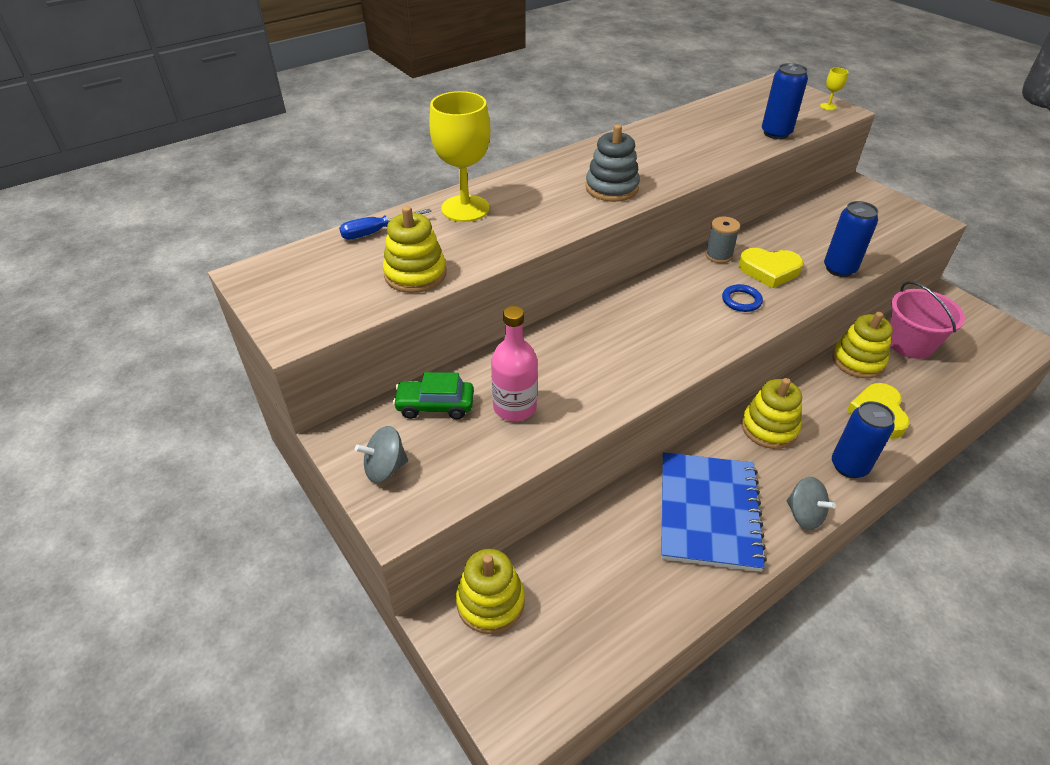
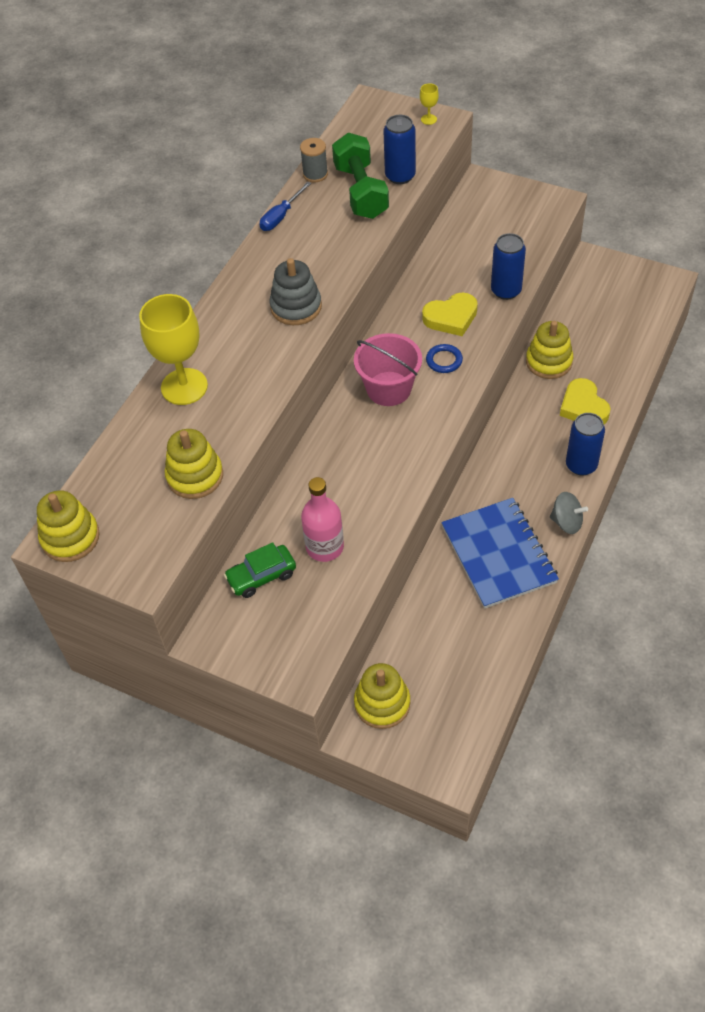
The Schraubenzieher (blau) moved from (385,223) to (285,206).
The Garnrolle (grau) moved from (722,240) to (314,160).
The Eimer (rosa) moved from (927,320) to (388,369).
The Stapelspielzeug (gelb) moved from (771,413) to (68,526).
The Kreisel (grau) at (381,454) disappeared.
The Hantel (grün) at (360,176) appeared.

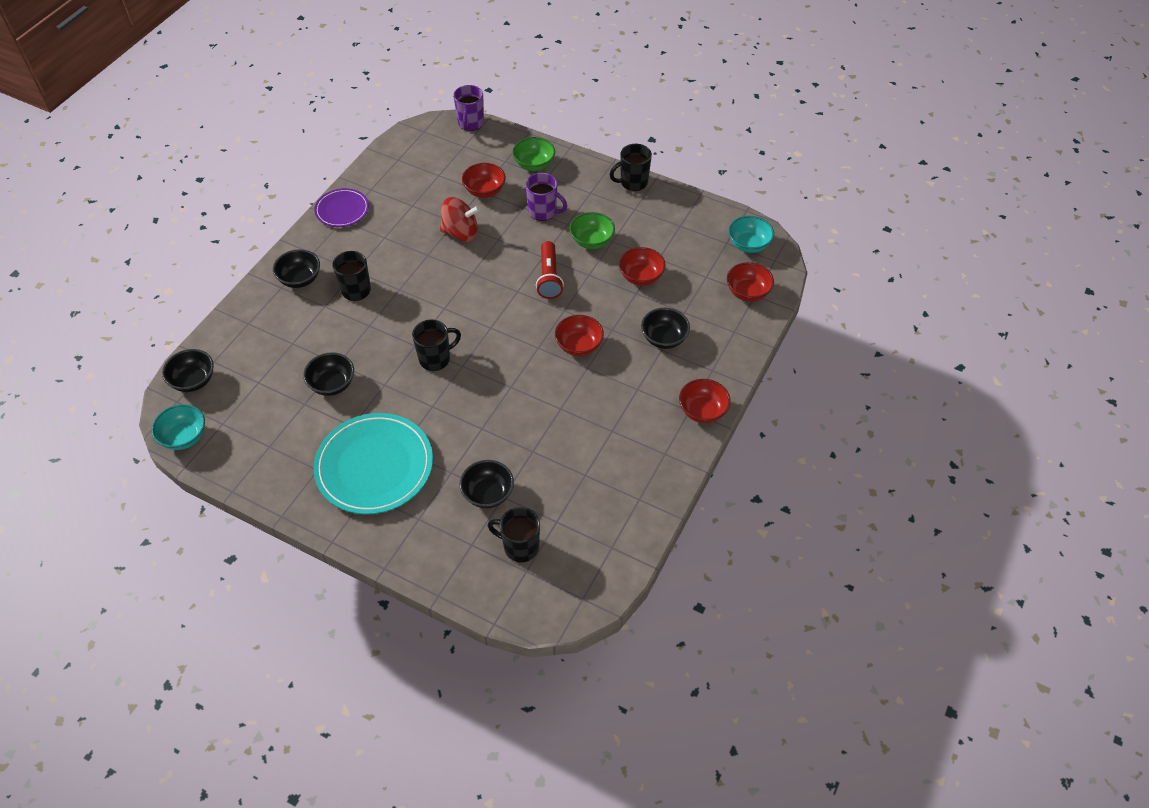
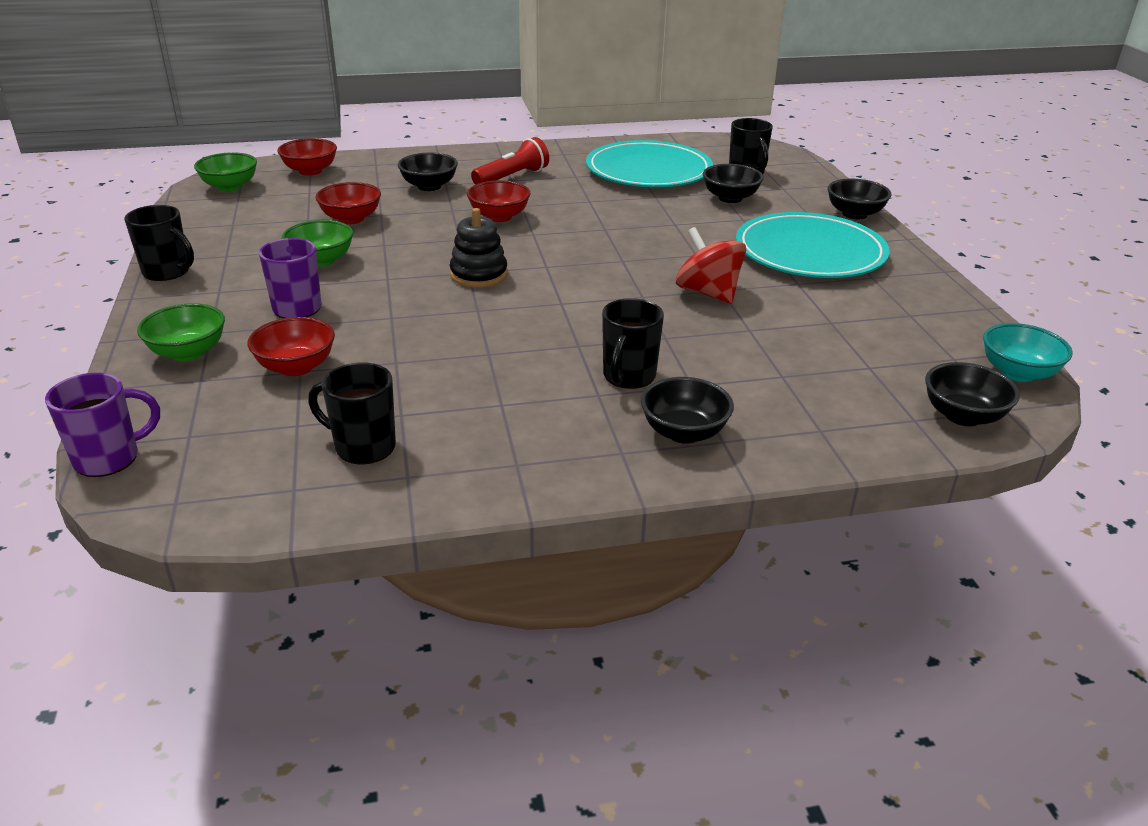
The Teller (lila) at (341,207) disappeared.
The Kreisel (rot) moved from (460,219) to (711,265).
The Schüssel (türkis) at (751,234) became the Schüssel (grün) at (225,171).
The Taschenlampe (rot) moved from (550,270) to (510,161).
The Tasse (schwarz) moved from (436,345) to (352,413).
The Schüssel (schwarz) moved from (328,374) to (859,199).
The Schüssel (rot) at (705,401) disappeared.
The Teller (türkis) at (649,163) appeared.
The Stapelspielzeug (schwarz) at (478,248) appeared.

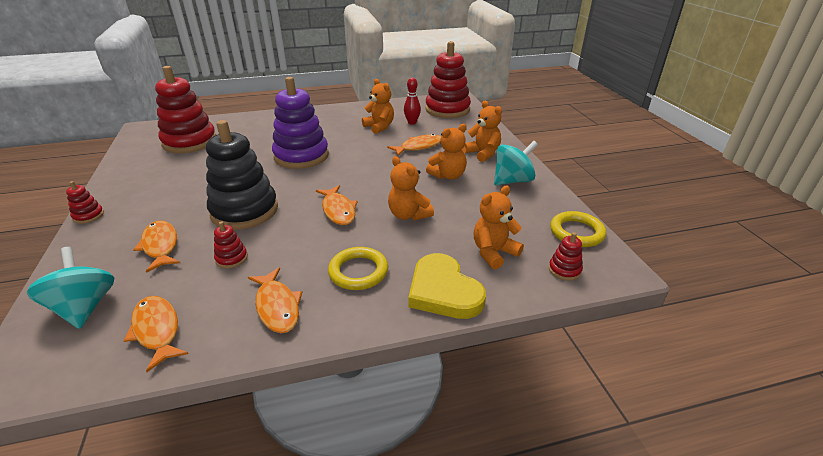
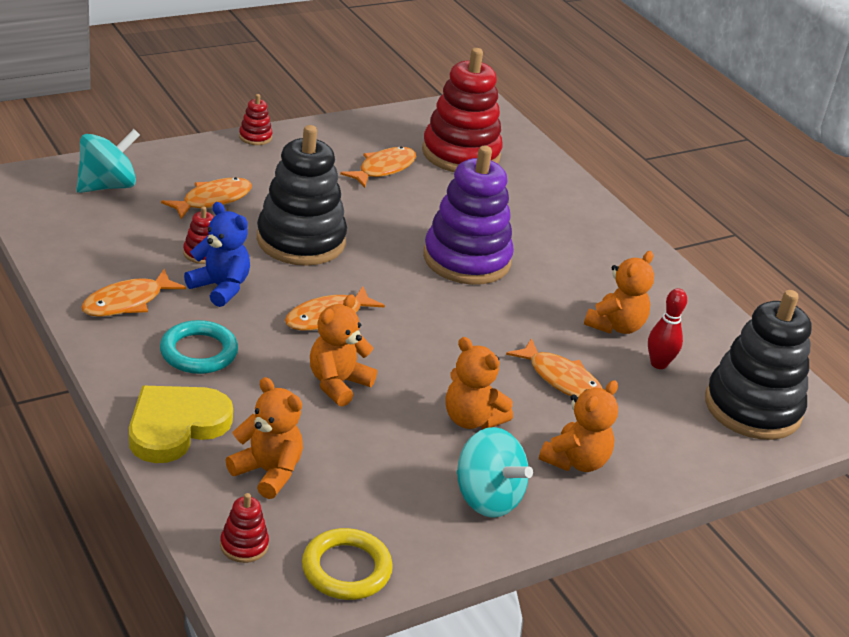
The Stapelspielzeug (rot) at (448,79) became the Stapelspielzeug (schwarz) at (758,365).
The Ring (gelb) at (358,268) became the Ring (türkis) at (199,347).
The Fisch (orange) moved from (156,334) to (378,167).
The Teddybär (blau) at (217,254) appeared.

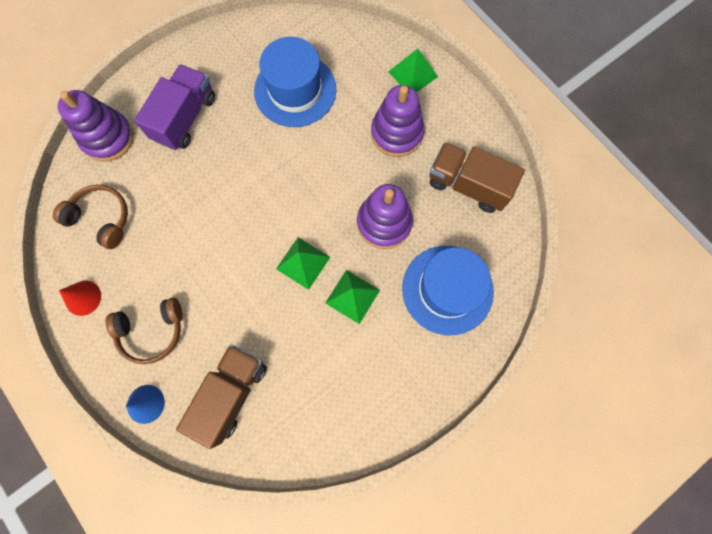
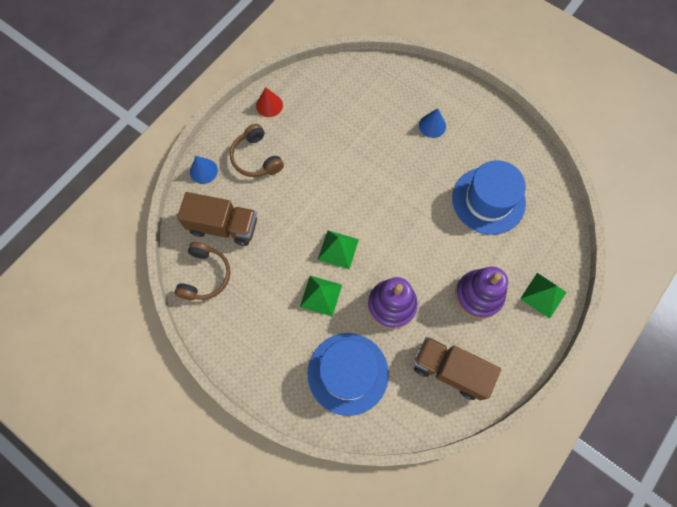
The Lastwagen (lila) at (174,107) was replaced by the Kegel (blau) at (432,123).
The Stapelspielzeug (lila) at (95,126) disappeared.
The Lastwagen (braun) at (477,177) turned 75 degrees counterclockwise.
The Kopfhörer (braun) moved from (90,217) to (202,271).

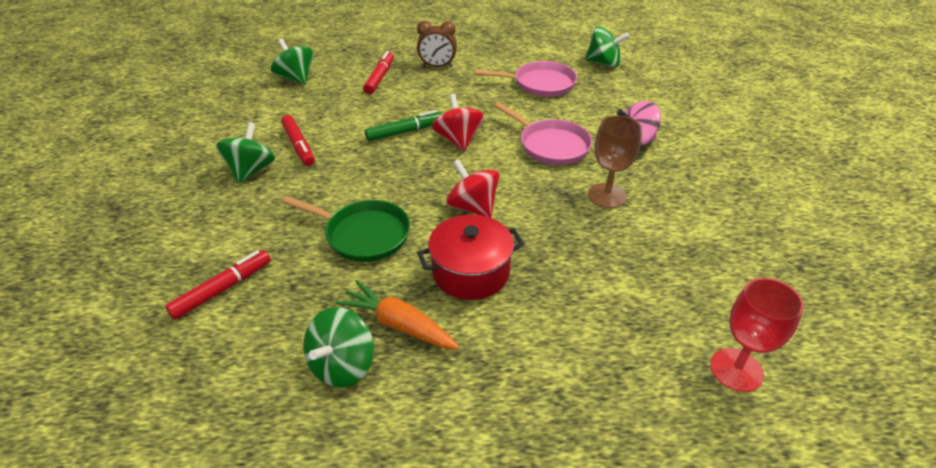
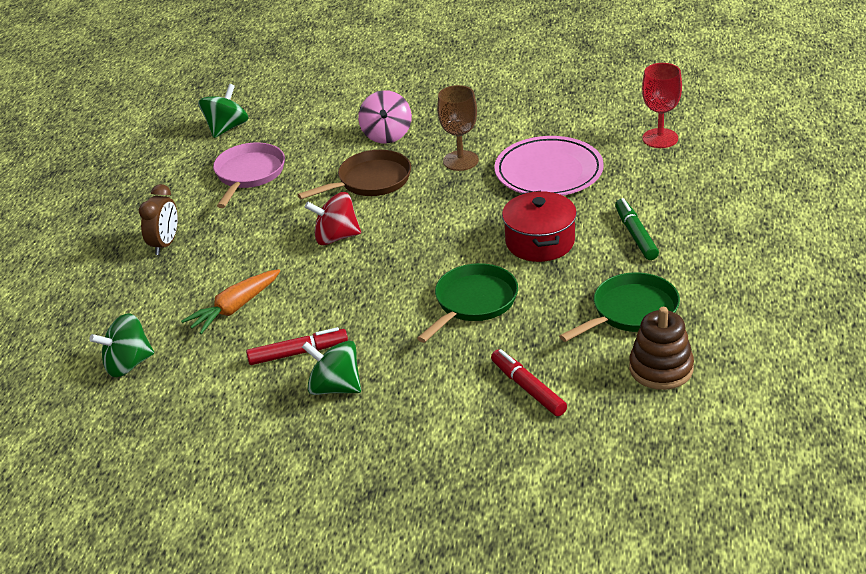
The Filzstift (rot) at (378,72) disappeared.
The Pfanne (rosa) at (543,133) became the Pfanne (braun) at (354,174).
The Filzstift (grün) moved from (403,125) to (637,229).
The Kreisel (rot) at (472,188) disappeared.
The Karotte (orange) moved from (397,315) to (230,301).
The Kreisel (grün) at (338,347) was replaced by the Pfanne (grün) at (619,307).
The Teller (rosa) at (549,166) appeared.
The Stapelspielzeug (braun) at (661,348) appeared.

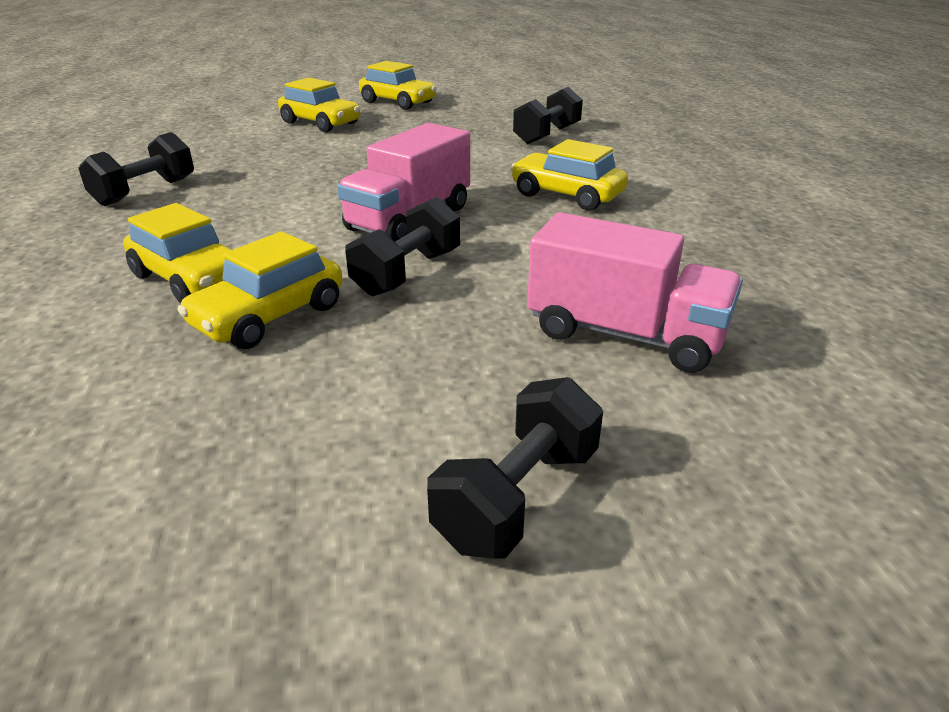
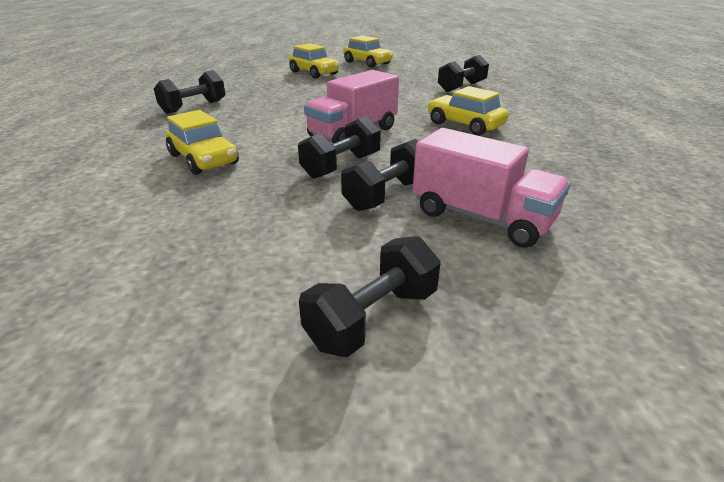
The Auto (gelb) at (260,290) disappeared.
The Hantel (schwarz) at (379,175) appeared.

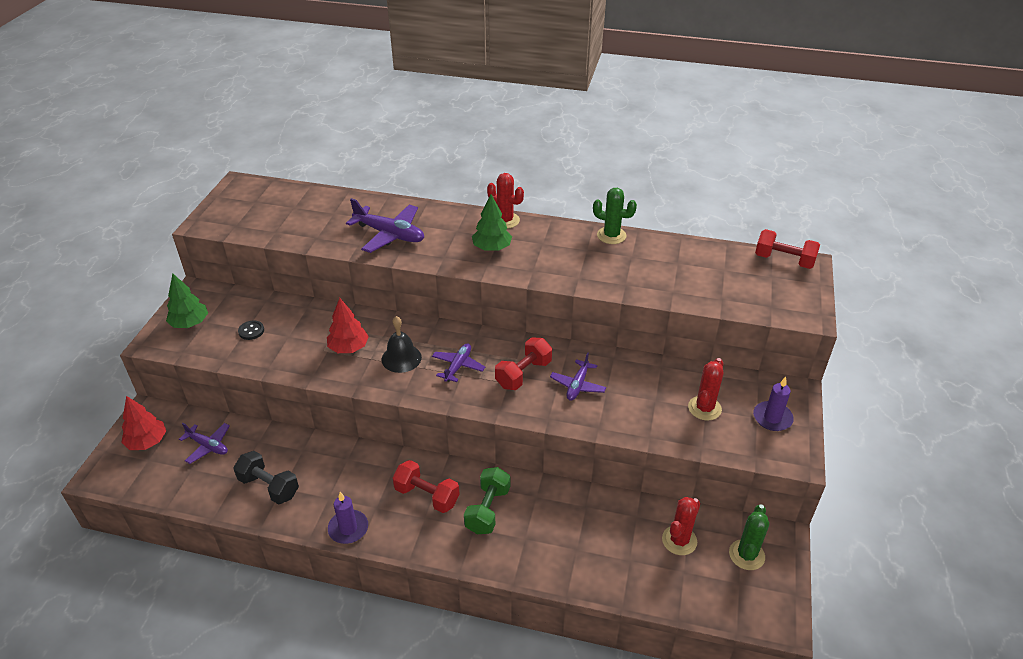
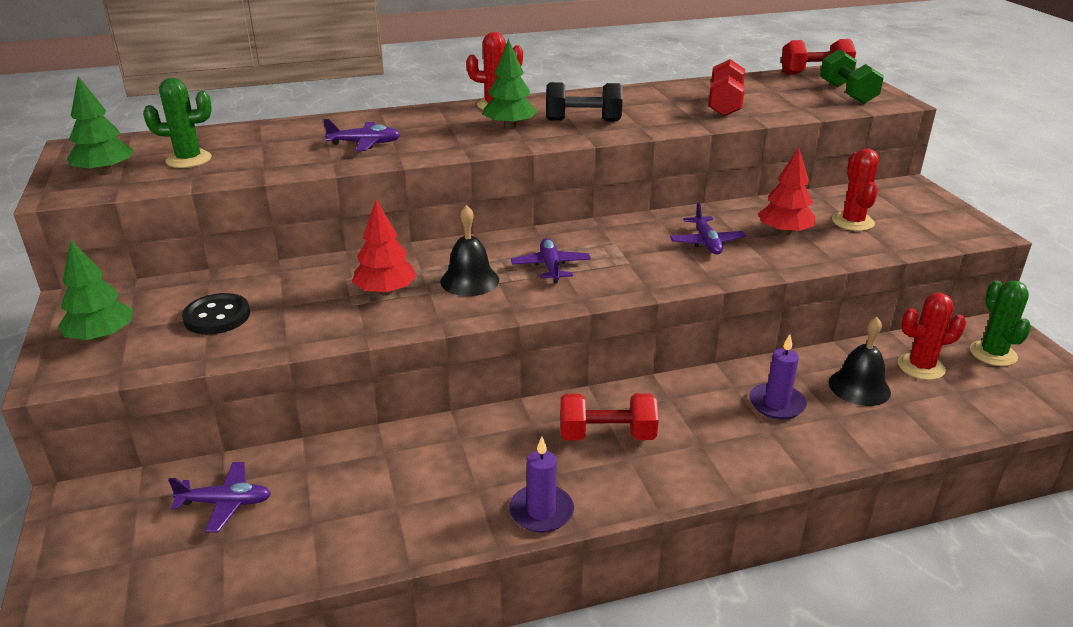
The Kaktus (grün) moved from (615,216) to (177,123).
The Flugzeug (lila) at (385,225) changed to 0.61 times the size.
The Knopf (schwarz) at (251,330) changed to 1.56 times the size.
The Hantel (rot) moved from (523,363) to (726,87).
The Kerze (lila) moved from (773,404) to (778,376).
The Baum (rot) moved from (143,423) to (787,192).
The Hantel (schwarz) moved from (266,477) to (584,102).
The Hantel (grün) moved from (487,500) to (852,76).
The Kaktus (rot) at (681,526) turned 75 degrees clockwise.
The Baum (grün) at (100,126) appeared.
The Glocke (schwarz) at (860,361) appeared.

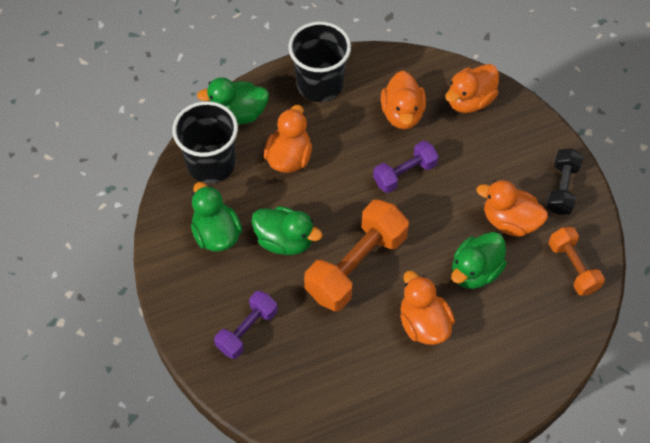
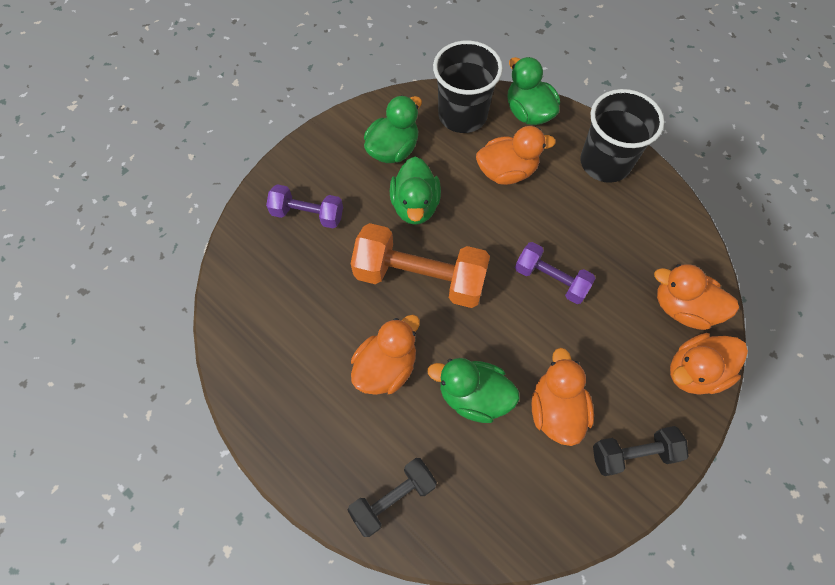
The Ente (orange) moved from (403,100) to (709,364).
The Hantel (orange) at (577,261) disappeared.
The Hantel (schwarz) at (392,497) appeared.

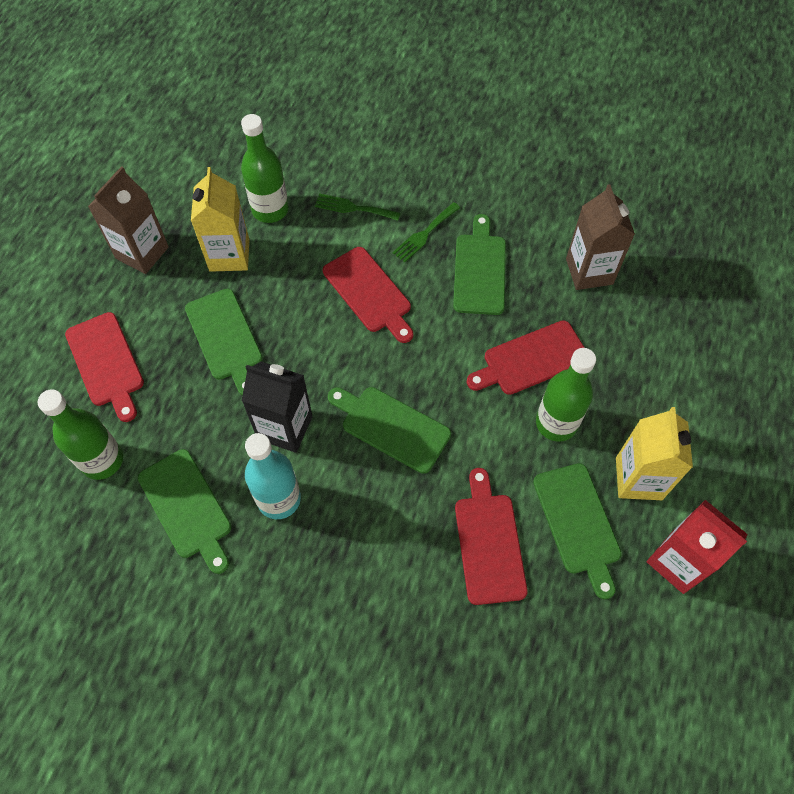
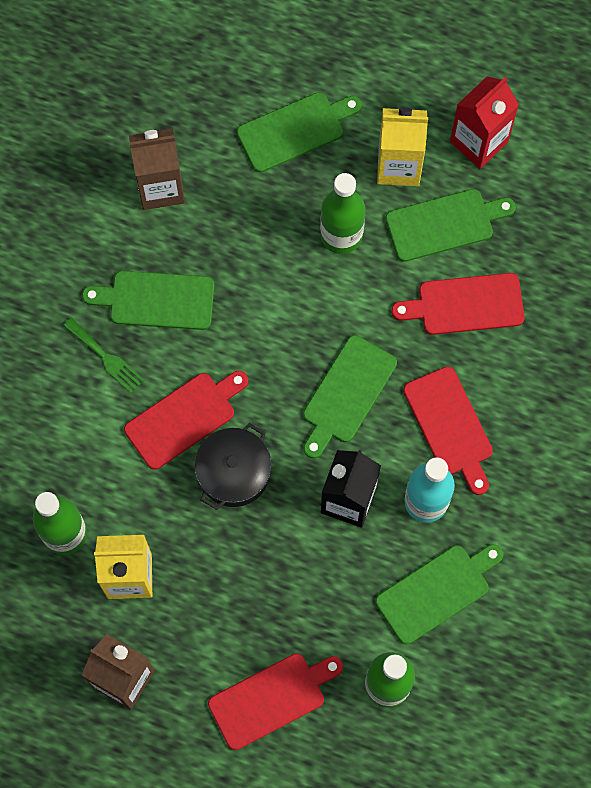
The Gabel (grün) at (357,207) disappeared.
The Schneidebrett (grün) moved from (224,342) to (299,132).
The Schneidebrett (rot) moved from (526,358) to (448,430).
The Kochtopf (schwarz) at (233,466) appeared.

